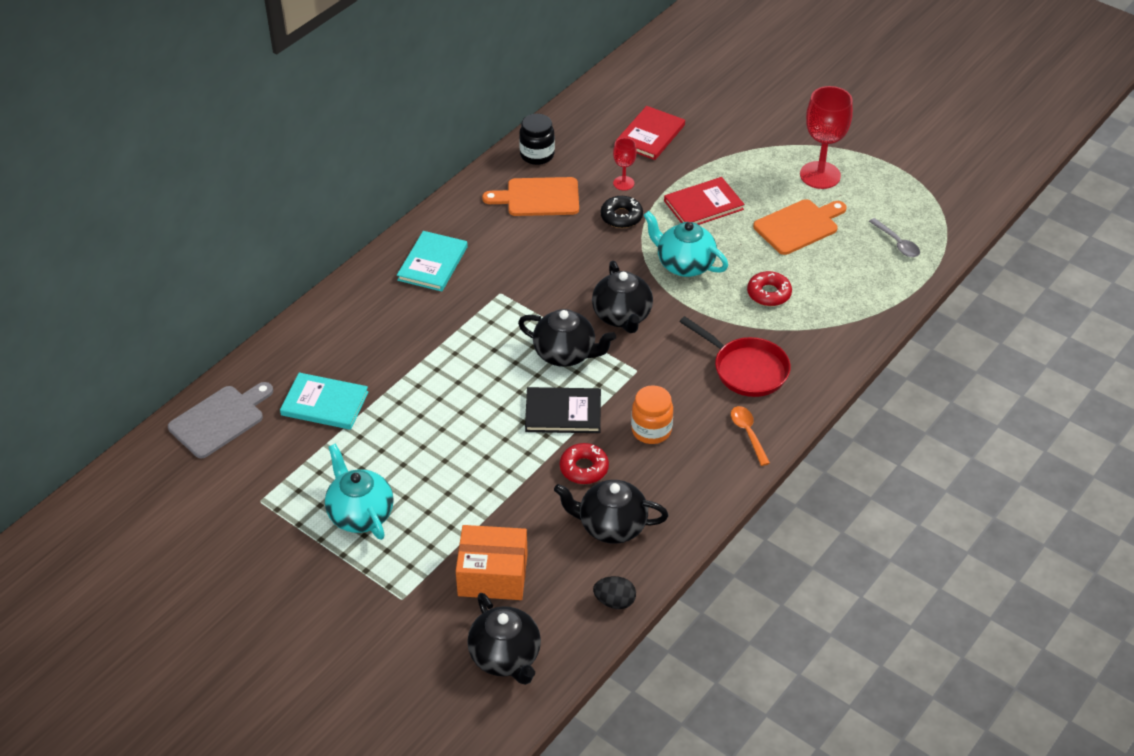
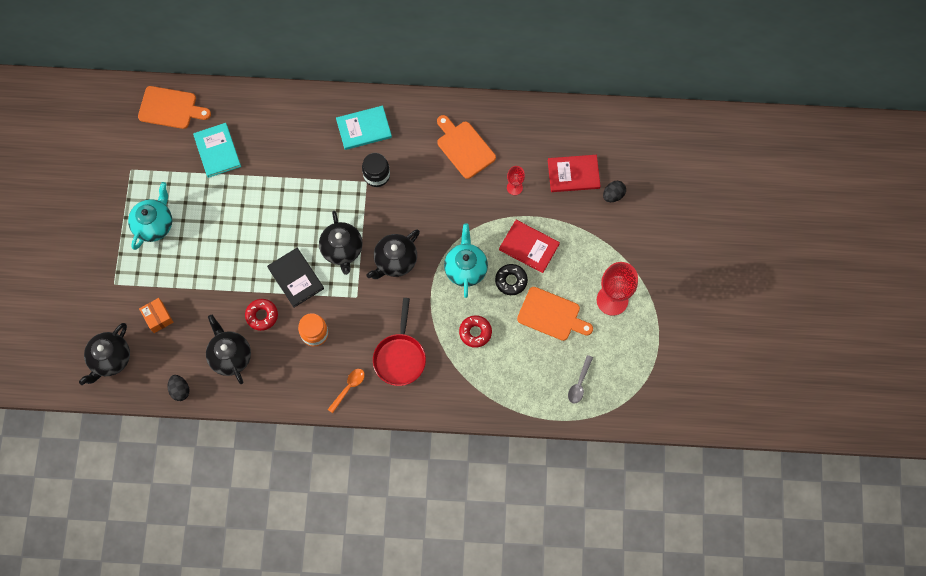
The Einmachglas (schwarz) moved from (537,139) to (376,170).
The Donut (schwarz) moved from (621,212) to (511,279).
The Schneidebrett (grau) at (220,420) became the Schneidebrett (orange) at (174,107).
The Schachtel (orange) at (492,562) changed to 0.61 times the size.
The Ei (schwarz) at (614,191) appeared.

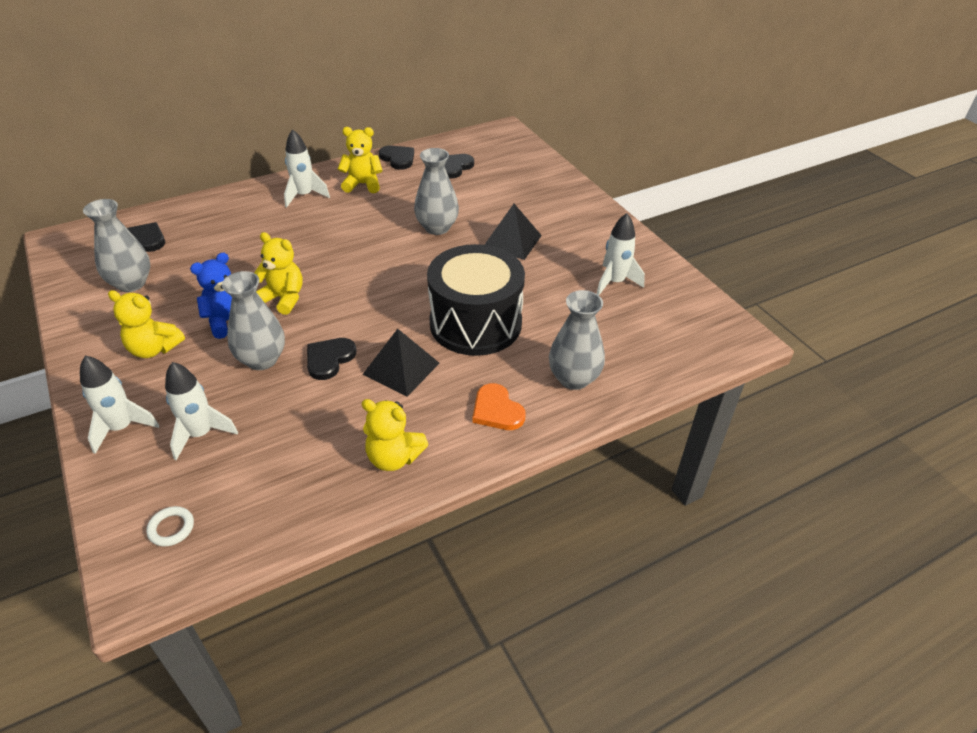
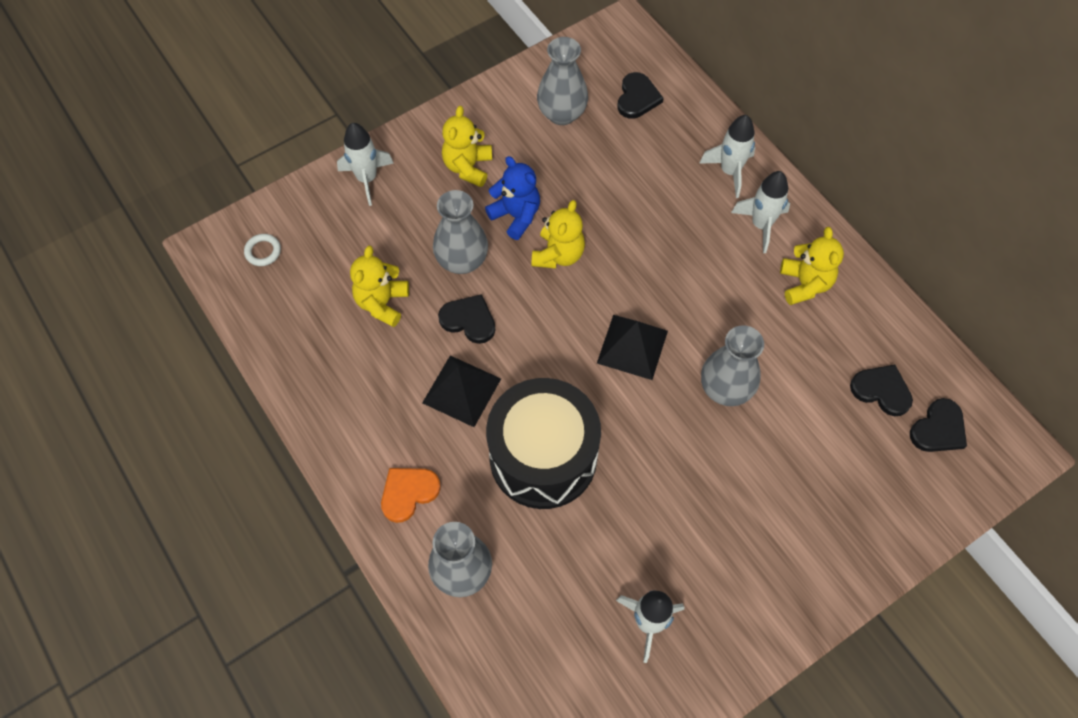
The Herz (schwarz) moved from (396,157) to (938,425).
The Pyramide (schwarz) moved from (513,232) to (632,347).
The Rakete (weiß) moved from (201,411) to (727,156).
The Teddybär (gelb) moved from (395,435) to (379,286).

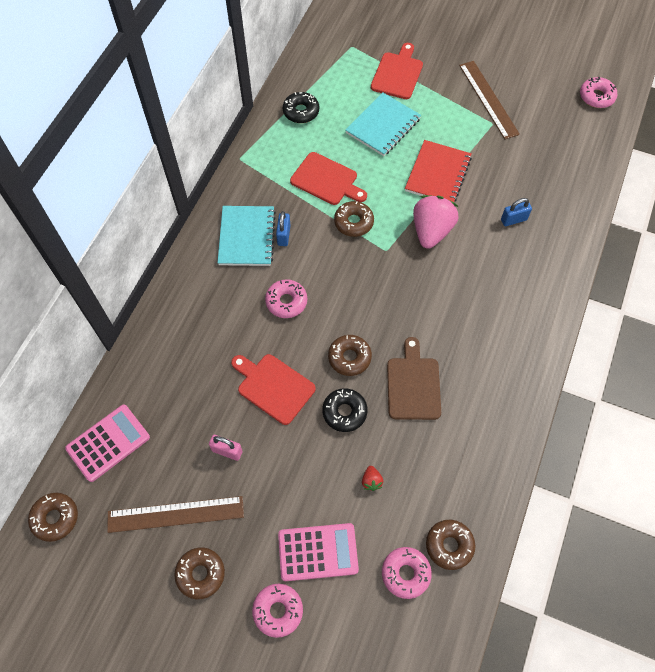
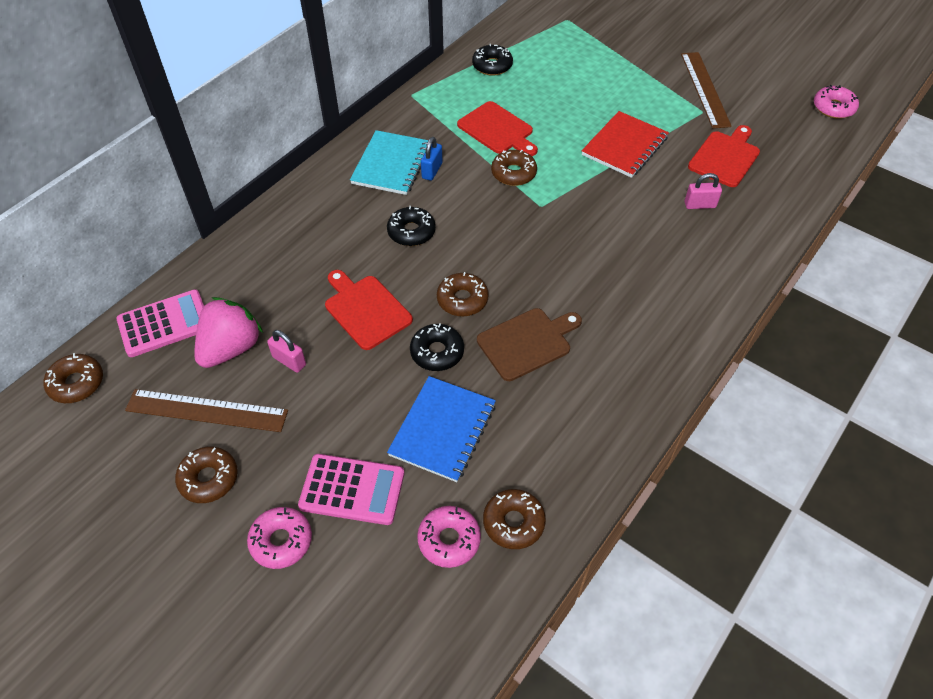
The Schneidebrett (rot) moved from (397,71) to (724,156).
The Notizbuch (türkis) at (383,124) disappeared.
The Erdbeere (rosa) moved from (436,222) to (229,332).
The Vorhängeschloss (blau) at (516,212) became the Vorhängeschloss (rosa) at (703,191).
The Donut (rosa) at (286,298) became the Donut (schwarz) at (411,226).
The Schneidebrett (braun) at (414,378) turned 45 degrees clockwise.
The Erdbeere (rot) at (372,478) was replaced by the Notizbuch (blau) at (441,429).

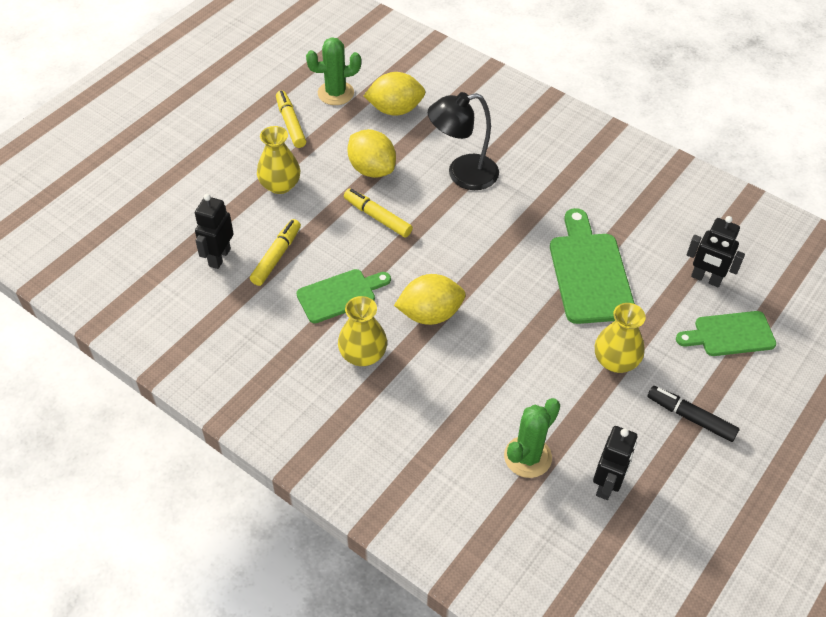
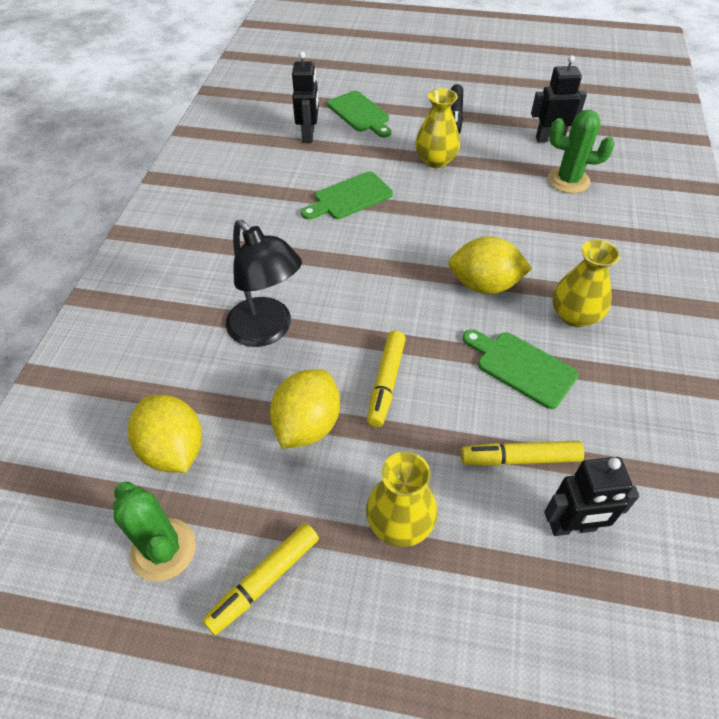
The Schneidebrett (grün) at (592,266) changed to 0.64 times the size.
The Zitrone (gelb) at (430,299) turned 45 degrees counterclockwise.

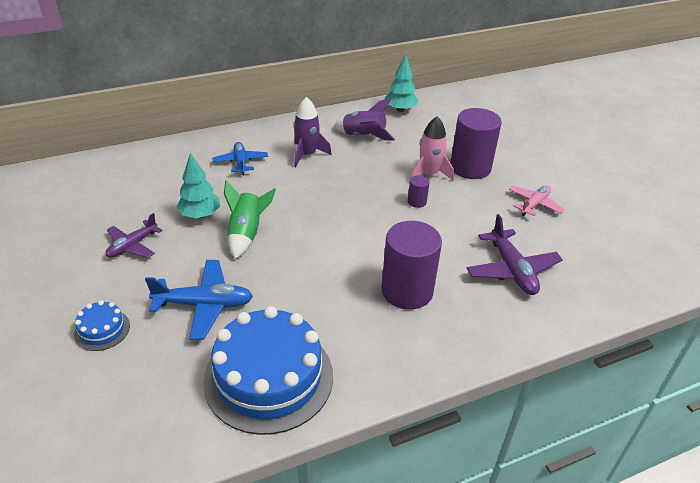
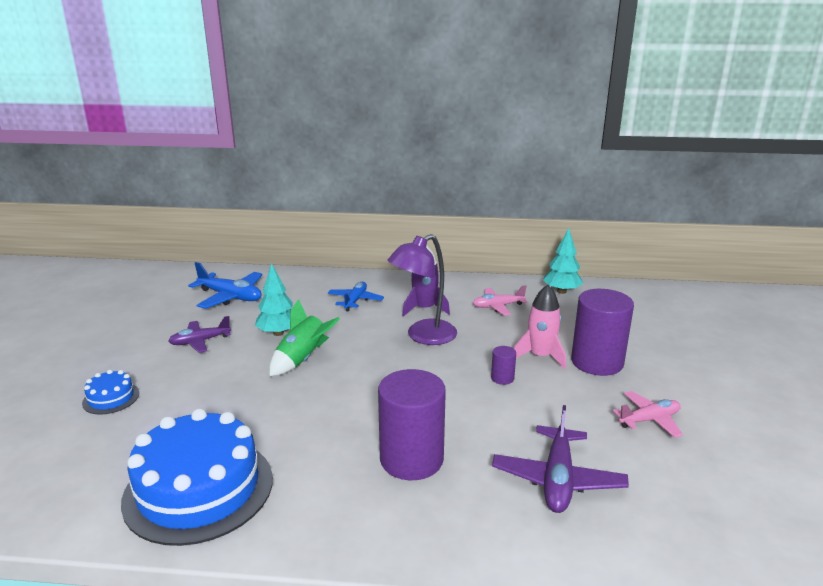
The Rakete (lila) at (365,119) was replaced by the Flugzeug (rosa) at (500,300).
The Flugzeug (blau) moved from (199,300) to (225,285).
The Lampe (lila) at (422,289) appeared.

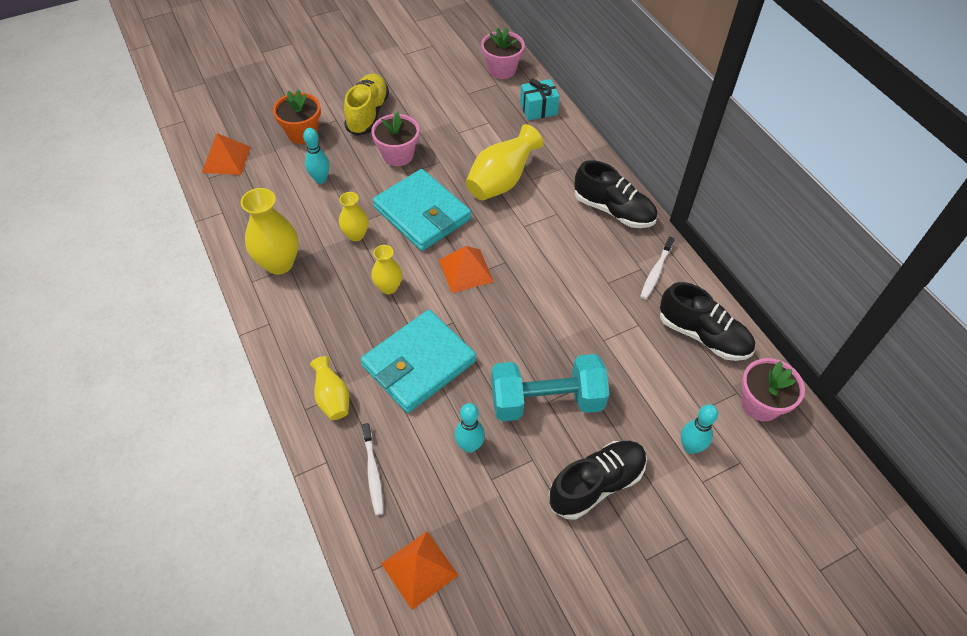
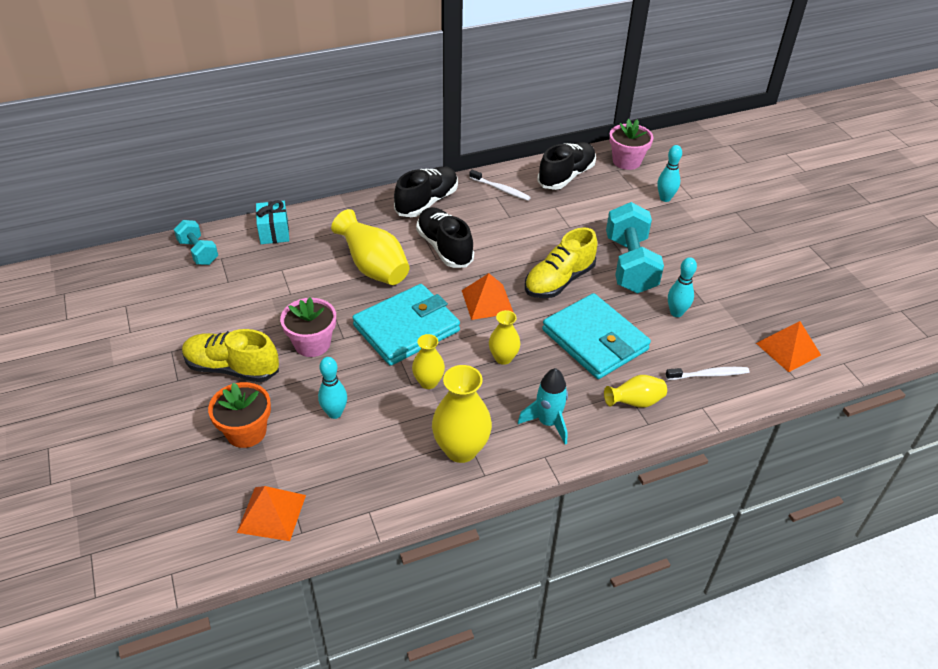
The Blumentopf (rosa) at (503,53) was replaced by the Hantel (türkis) at (196,242).
The Schuh (schwarz) moved from (597,480) to (445,237).
The Schuh (gelb) at (561,262) appeared.
The Rakete (türkis) at (543,406) appeared.

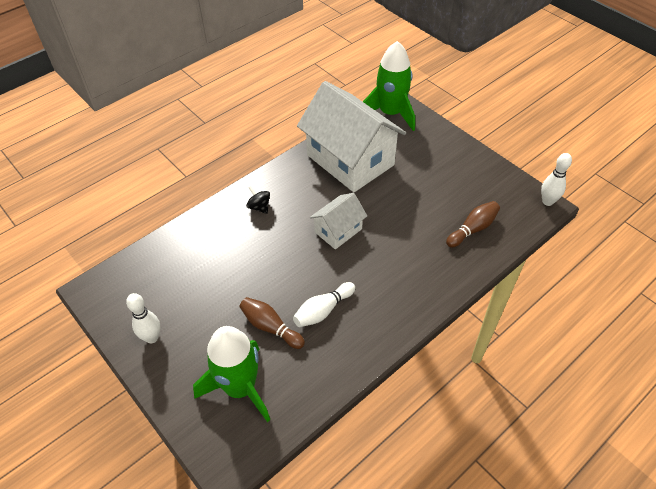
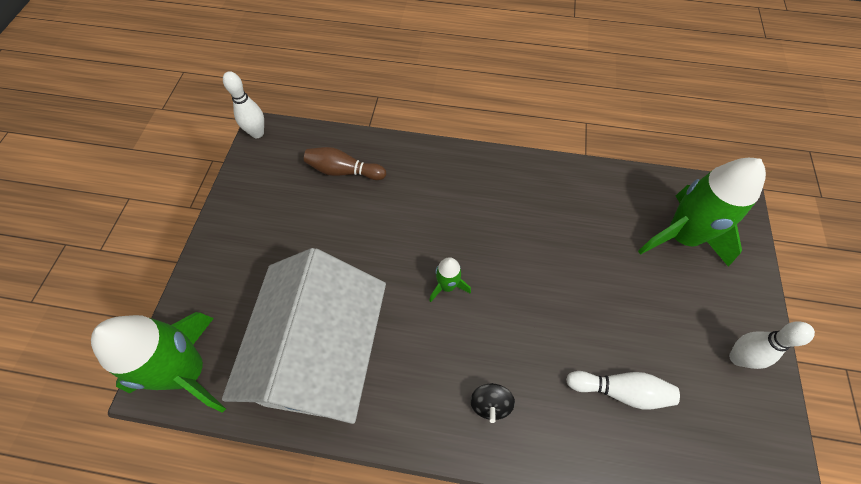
The Haus (weiß) at (338,221) was replaced by the Rakete (grün) at (450,279).
The Bowlingkegel (weiß) moved from (324,304) to (623,390).
The Bowlingkegel (braun) at (272,323) disappeared.

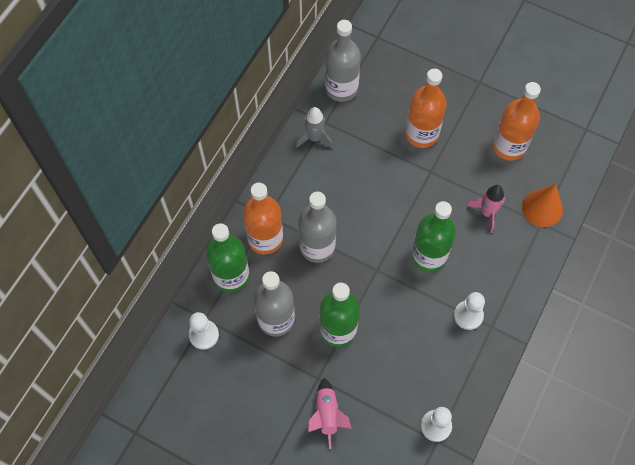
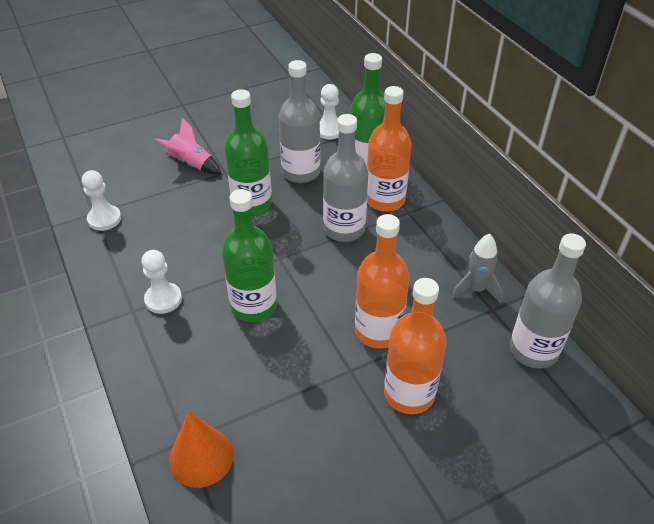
The Flasche (orange) moved from (517,121) to (382,281).
The Rakete (rosa) at (486,209) disappeared.

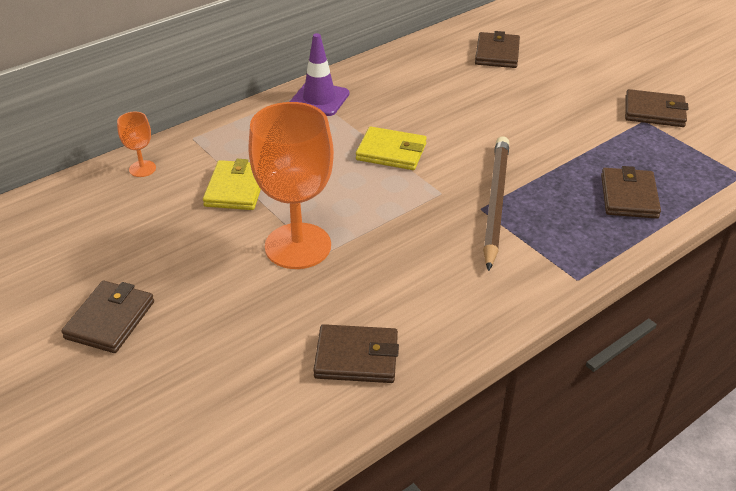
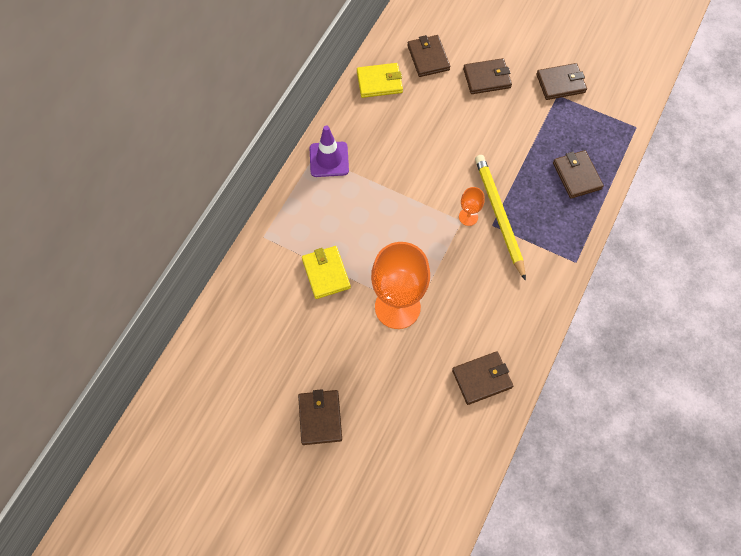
The Kelch (orange) moved from (136,144) to (472,206).
The Geldbörse (gelb) moved from (391,148) to (380,80).
The Bleistift (braun) at (496,203) became the Bleistift (gelb) at (500,218).
The Geldbörse (braun) at (487,76) appeared.

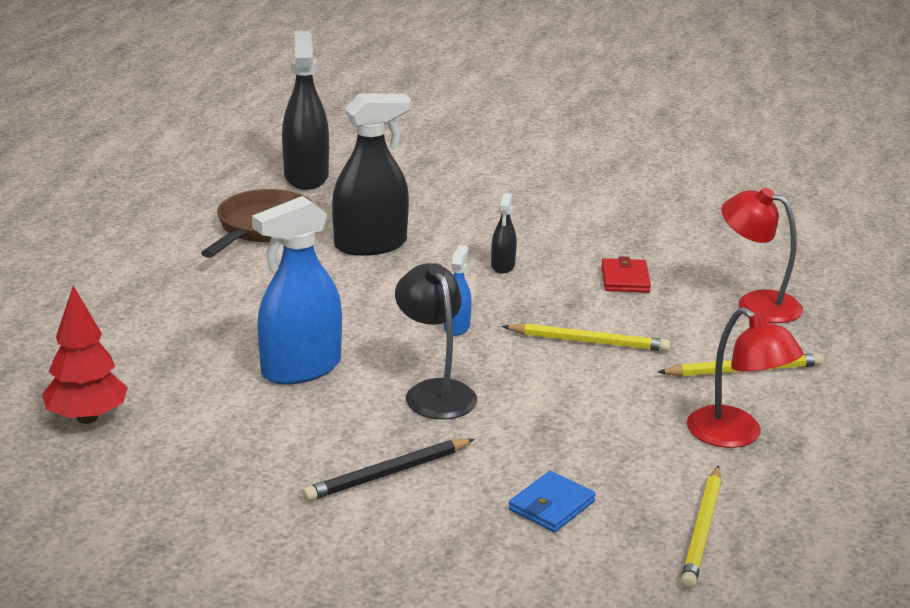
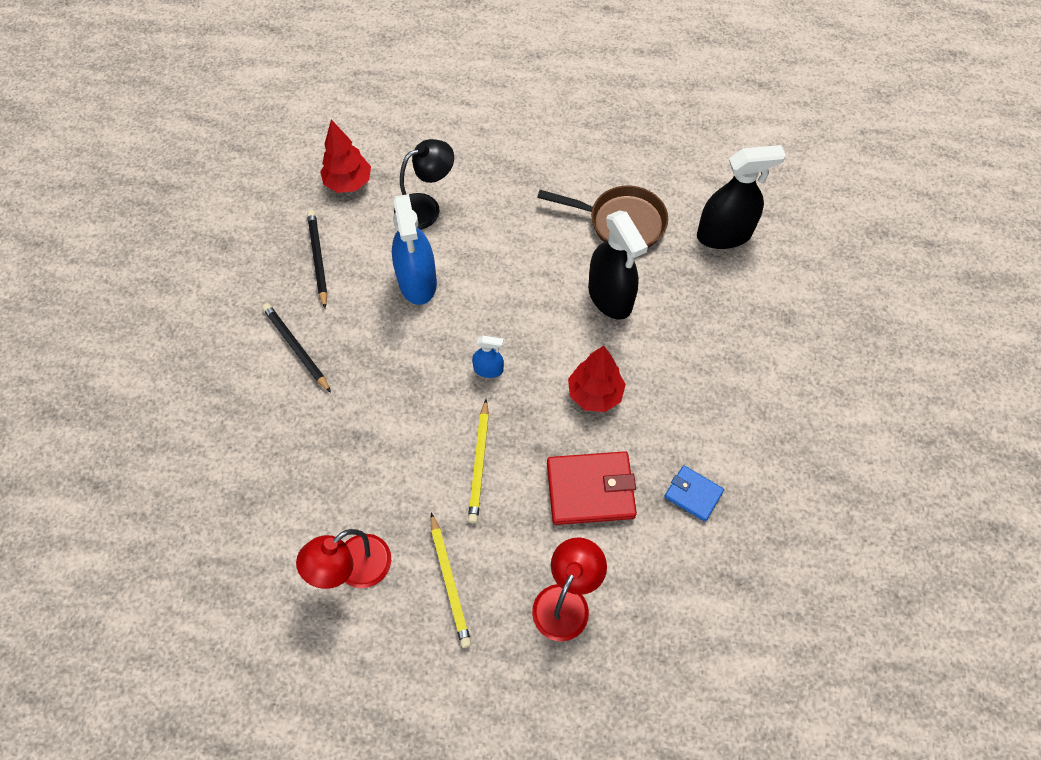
The Sprühflasche (schwarz) at (504,233) was replaced by the Baum (rot) at (597,379).
The Sprühflasche (blau) at (297,290) turned 150 degrees counterclockwise.
The Geldbörse (rot) at (626,274) changed to 1.75 times the size.
The Lampe (schwarz) moved from (436,341) to (424,184).
The Bleistift (gelb) at (701,527) disappeared.
The Geldbörse (blau) moved from (552,501) to (694,493).
The Bleistift (schwarz) at (317,259) appeared.

